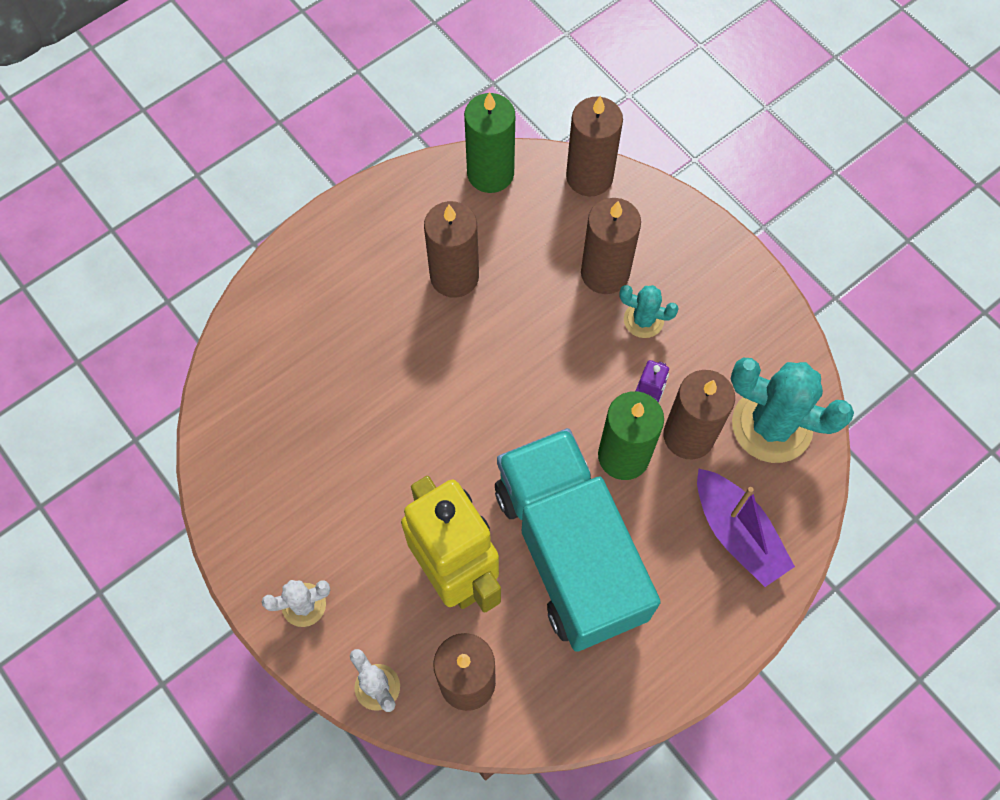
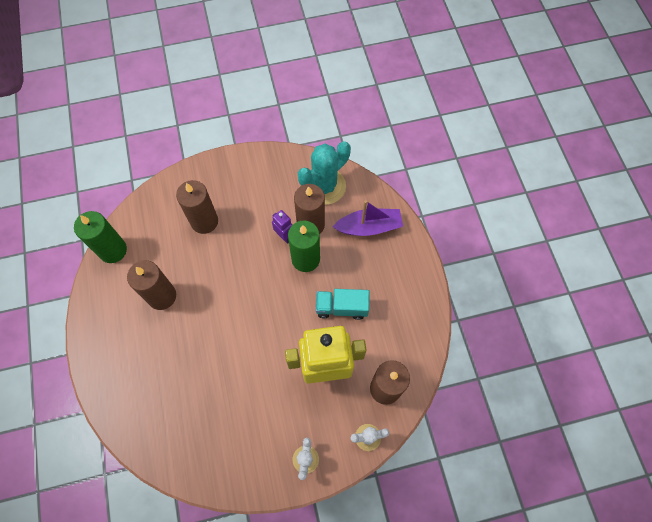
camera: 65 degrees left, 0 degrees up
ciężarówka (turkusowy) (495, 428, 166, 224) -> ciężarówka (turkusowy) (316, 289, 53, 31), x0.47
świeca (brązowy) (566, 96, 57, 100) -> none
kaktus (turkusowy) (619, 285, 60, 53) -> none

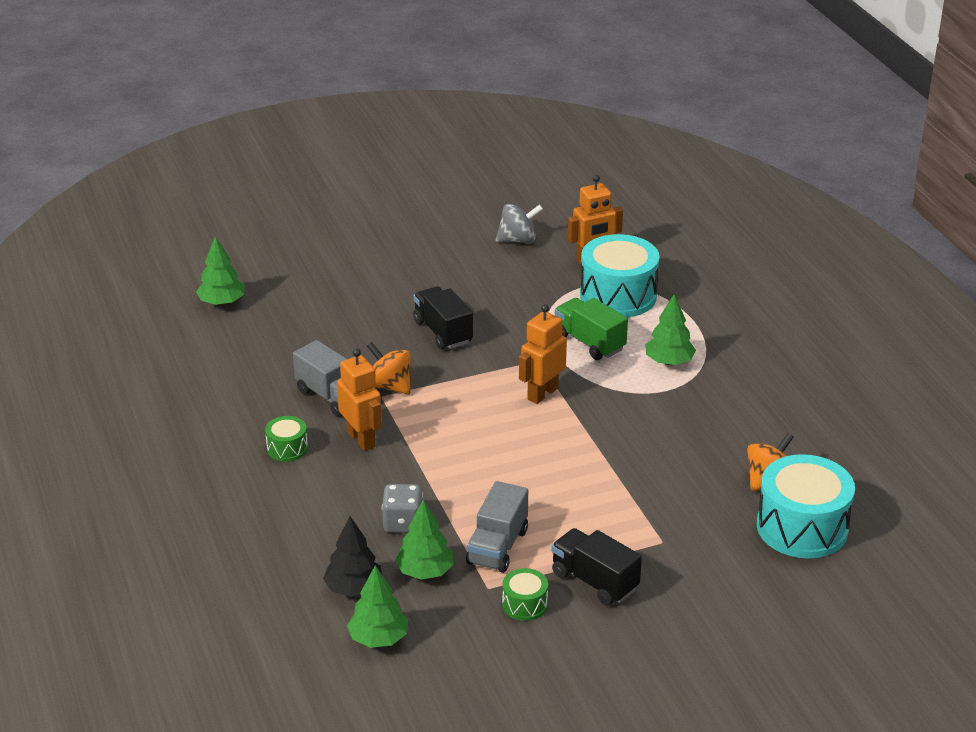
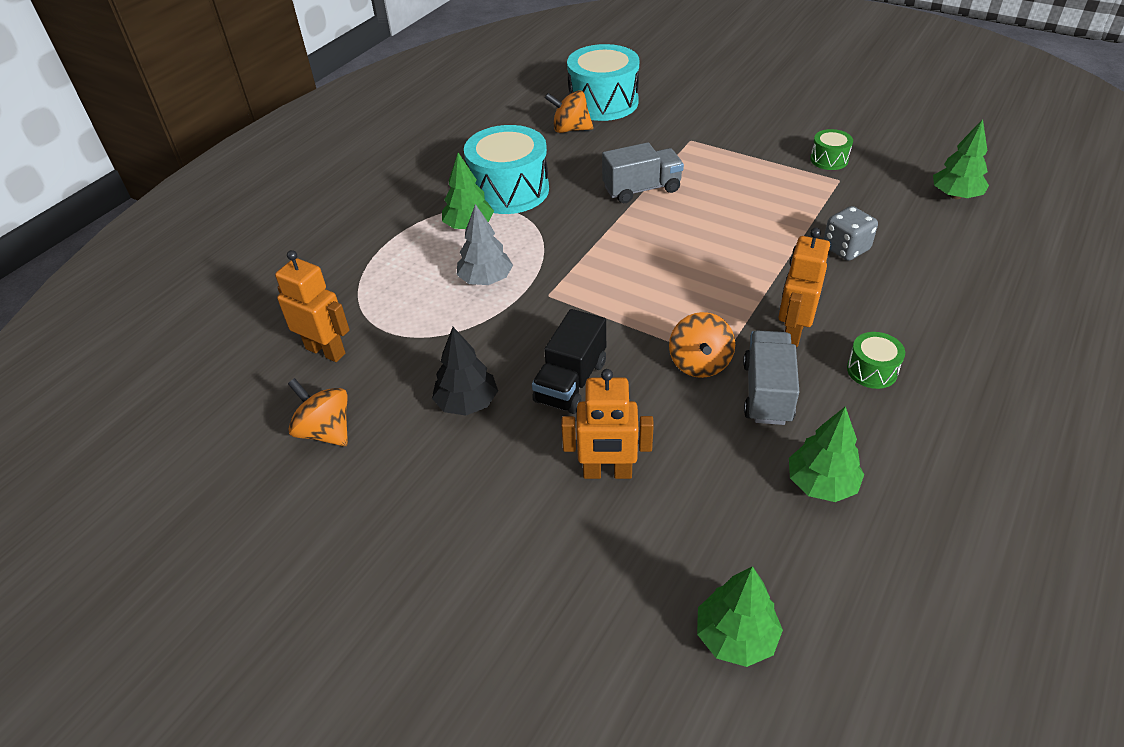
camera: 125 degrees left, 10 degrees up
bączek (szary) (496, 204, 47, 39) -> bączek (pomarańczowy) (288, 378, 60, 68)
drzewko (czarny) (323, 516, 59, 81) -> drzewko (czarny) (432, 327, 66, 89), shifted
ciężarówka (zielony) (555, 298, 73, 62) -> drzewko (szary) (457, 204, 56, 81)
bęben (turkusowy) (580, 234, 80, 83) -> bęben (turkusowy) (464, 125, 85, 89), shifted
robot (pomarańczowy) (519, 304, 48, 100) -> robot (pomarańczowy) (561, 369, 93, 110), shifted
ciężarówka (szary) (466, 481, 62, 92) -> ciężarówka (szary) (602, 142, 82, 61), shifted
drzewko (zielony) (395, 500, 59, 80) -> drzewko (zielony) (789, 407, 75, 95), shifted
ciężarówka (czarny) (551, 528, 91, 78) -> none

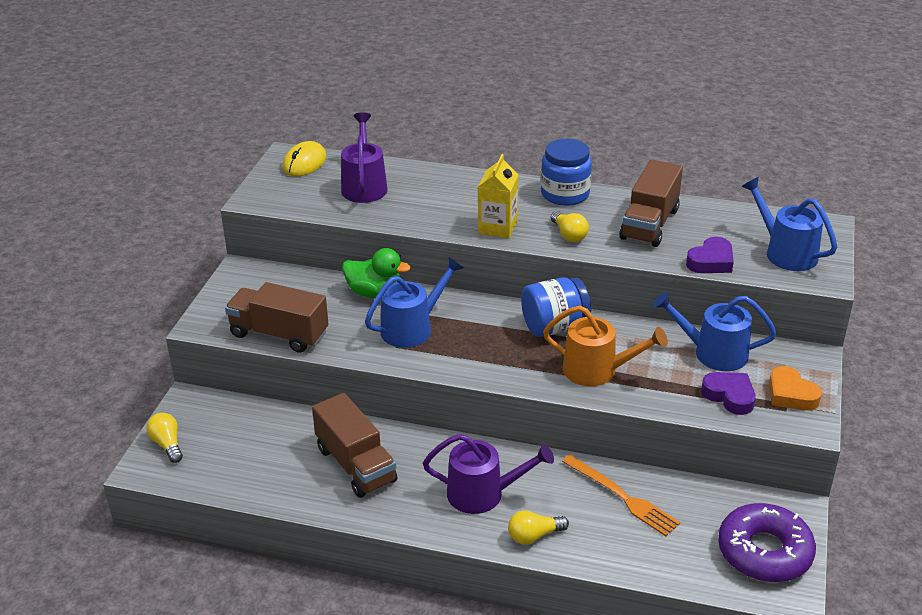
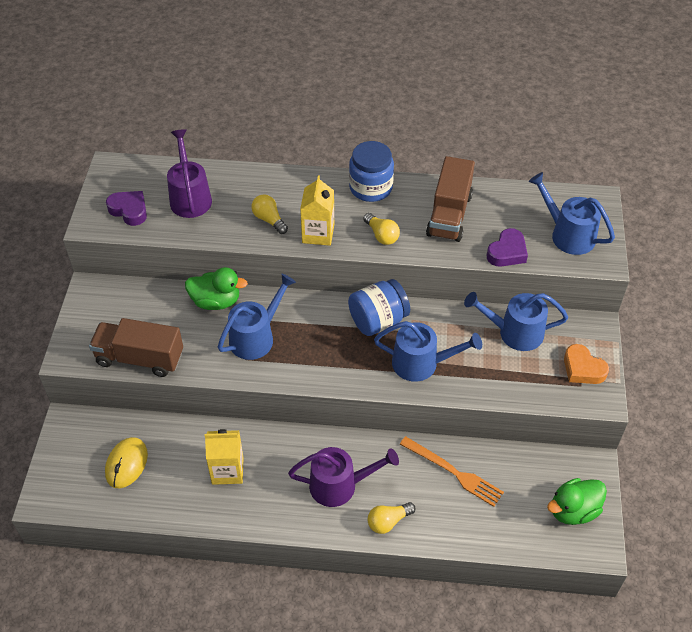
camera: 10 degrees left, 15 degrees up
myszka (żółty) (282, 141, 45, 36) -> myszka (żółty) (105, 437, 43, 51), shifted
serce (fioletowy) (701, 372, 55, 43) -> serce (fioletowy) (106, 191, 41, 35), shifted
ciężarówka (brązowy) (312, 393, 86, 105) -> karton mleka (żółty) (205, 429, 38, 56)
żarówka (żółty) (146, 413, 37, 50) -> żarówka (żółty) (251, 194, 37, 40), shifted
konewka (pomarańczowy) (543, 305, 125, 81) -> konewka (niebieski) (374, 321, 108, 61)
donut (fioletowy) (718, 503, 98, 79) -> kaczka (zielony) (547, 478, 60, 47)

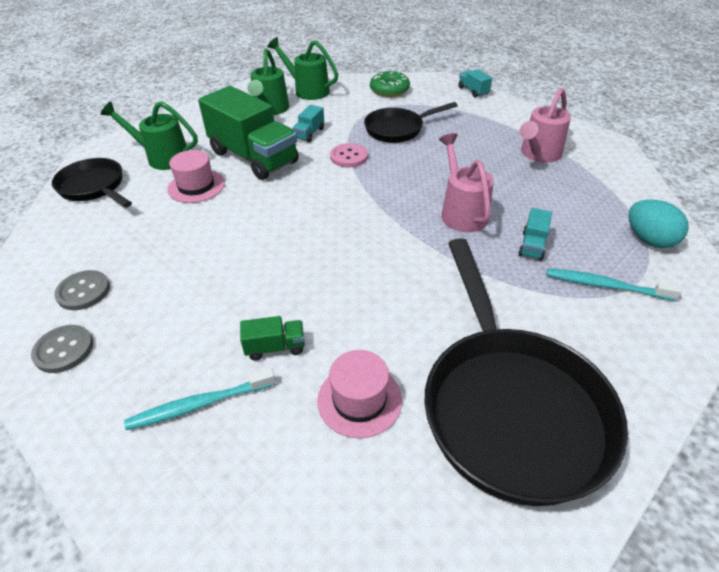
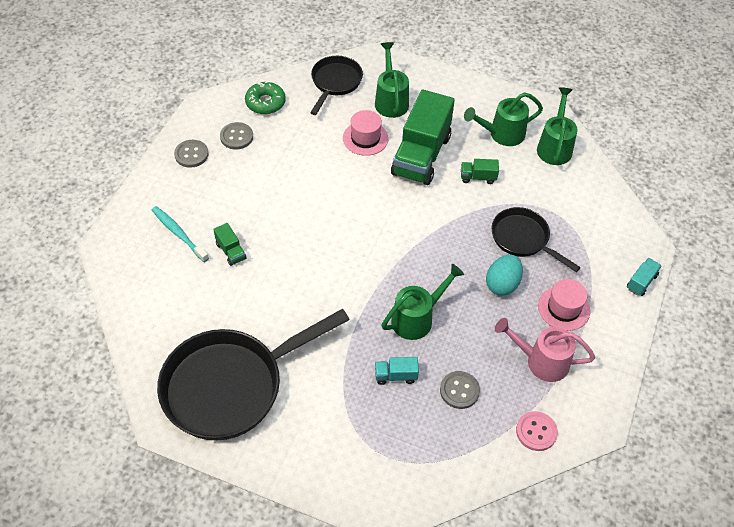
camera: 65 degrees right, 10 degrees up
donut (zielony) (370, 71, 40, 26) -> donut (zielony) (245, 81, 41, 33), shifted
konewka (różowy) (439, 133, 55, 99) -> konewka (zielony) (382, 264, 82, 76)
none -> guzik (szary) (440, 371, 40, 38)
ciężarówka (turkusowy) (292, 105, 32, 37) -> ciężarówka (zielony) (461, 159, 38, 25)
jajko (turkusowy) (628, 199, 61, 49) -> jajko (turkusowy) (486, 255, 37, 41), shifted
guzik (różowy) (330, 143, 38, 25) -> guzik (różowy) (516, 411, 42, 40), shifted
kapelusz (różowy) (317, 350, 85, 88) -> kapelusz (różowy) (538, 279, 52, 52), shifted
szczoteczka do zębów (turkusowy) (547, 268, 135, 33) -> none

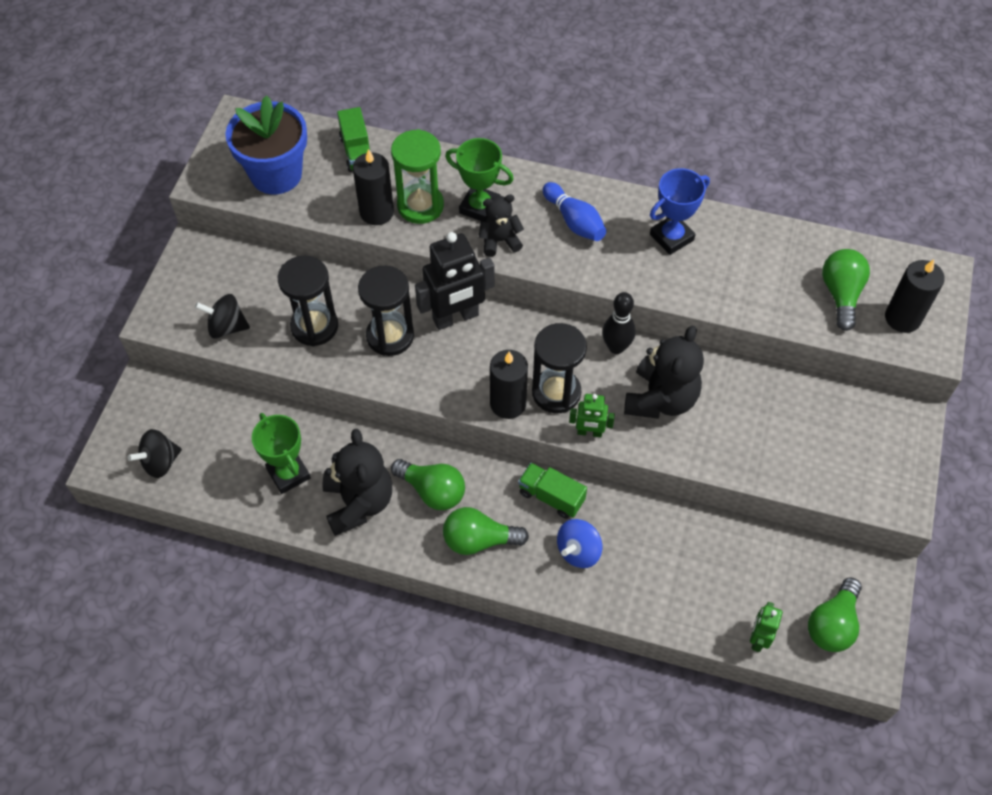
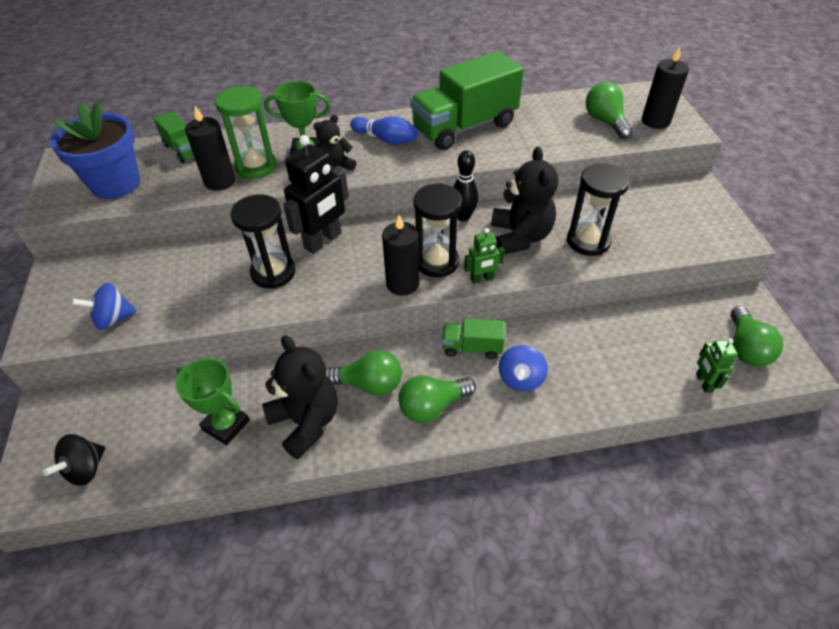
camera: 25 degrees left, 10 degrees down
bączek (czarny) (195, 294, 55, 45) -> bączek (niebieski) (72, 283, 65, 47)
puchar (niebieski) (650, 168, 60, 87) -> ciężarówka (zielony) (410, 51, 114, 99)
klepsydra (czarny) (278, 256, 60, 90) -> klepsydra (czarny) (567, 163, 63, 93), shifted

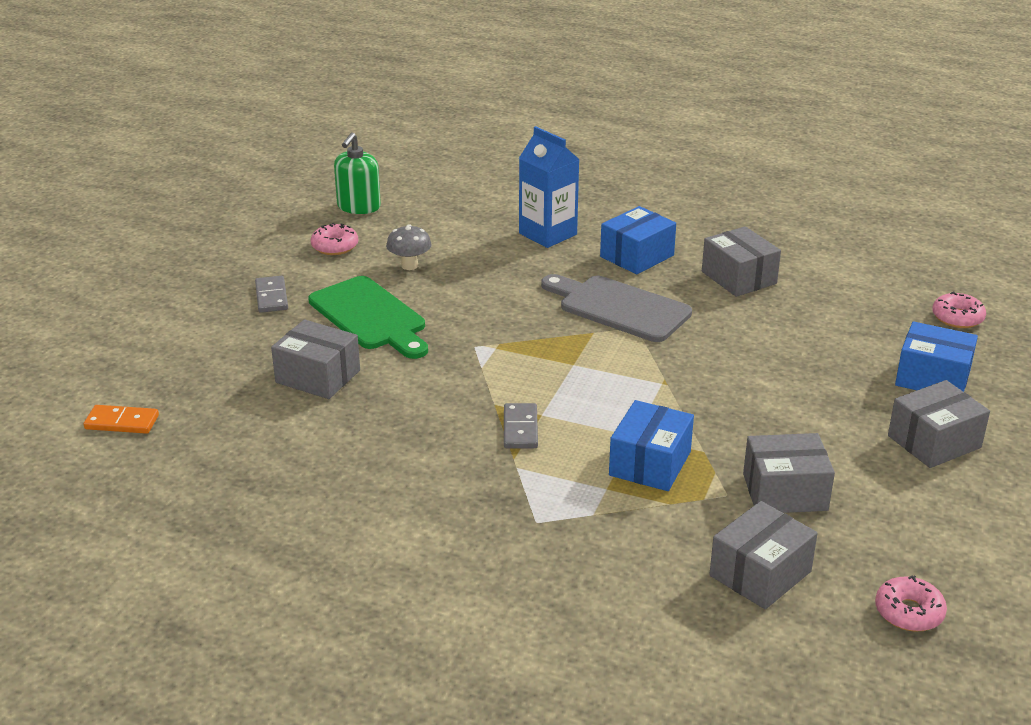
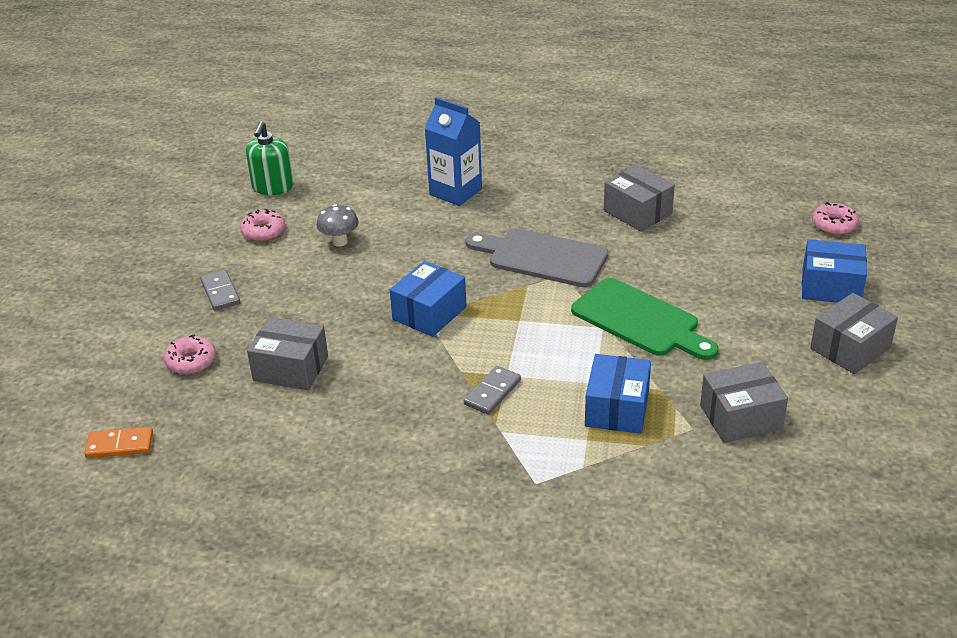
camera: 10 degrees left, 5 degrees up
donut (różowy) (875, 576, 72, 56) -> donut (różowy) (164, 334, 52, 40), shifted
pudełko (niebieski) (600, 206, 76, 68) -> pudełko (niebieski) (390, 261, 77, 76), shifted
kostka domina (szary) (504, 403, 34, 45) -> kostka domina (szary) (464, 366, 57, 49), 45 degrees clockwise
deska do krojenia (zielony) (308, 276, 120, 83) -> deska do krojenia (zielony) (571, 278, 147, 82), shifted
pudełko (szary) (709, 501, 109, 108) -> none

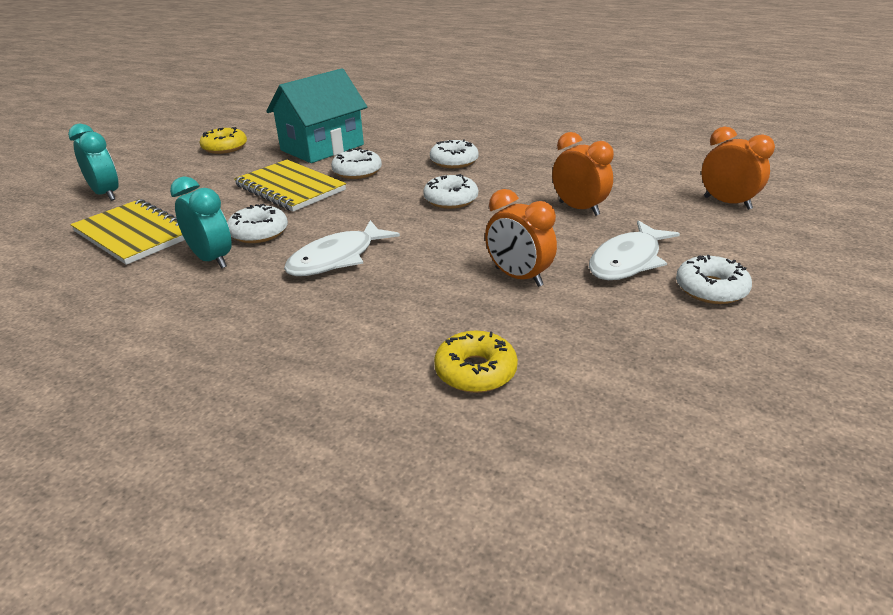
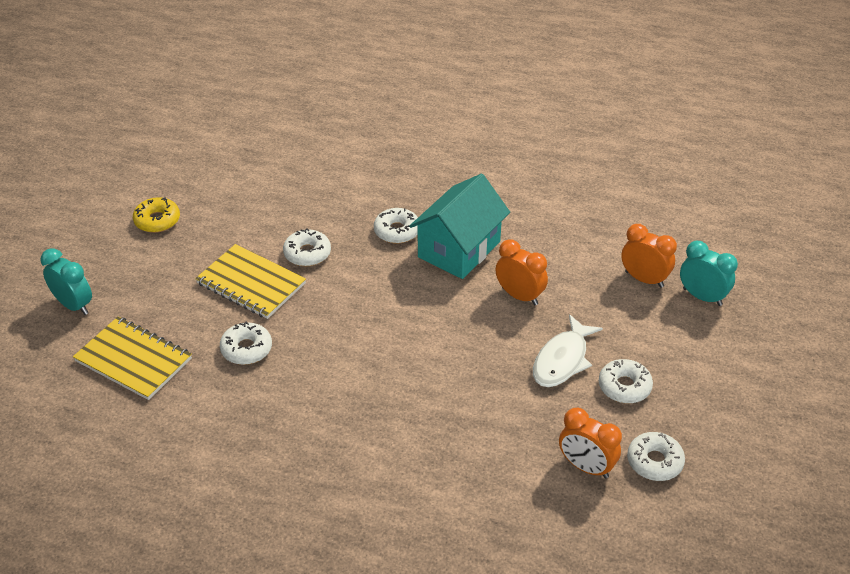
camera: 10 degrees left, 10 degrees up
domek (turkusowy) (266, 68, 101, 95) -> domek (turkusowy) (409, 174, 101, 105), shifted
budzik (pomarańczowy) (485, 189, 72, 98) -> budzik (pomarańczowy) (559, 407, 63, 71), shifted
donut (biały) (423, 174, 55, 35) -> donut (biały) (627, 432, 58, 49), shifted
budzik (turkusowy) (170, 176, 62, 92) -> budzik (turkusowy) (680, 241, 58, 65), shifted
ryba (biały) (284, 220, 116, 56) -> none
donut (żółty) (434, 331, 84, 62) -> none

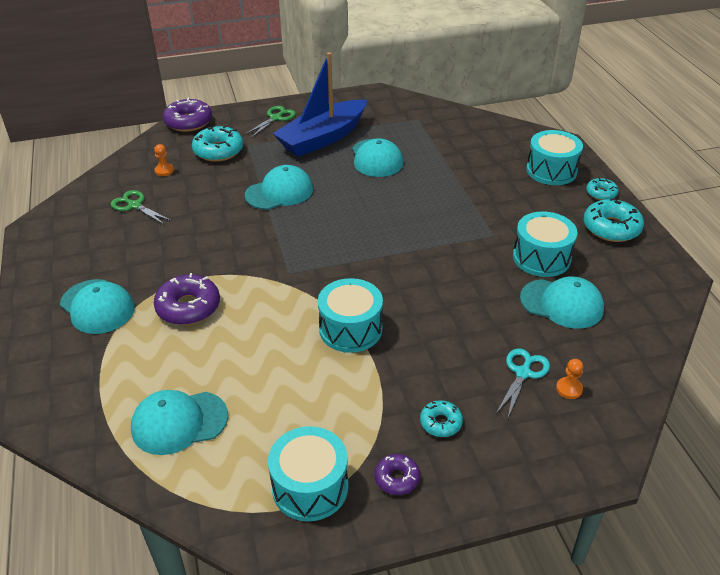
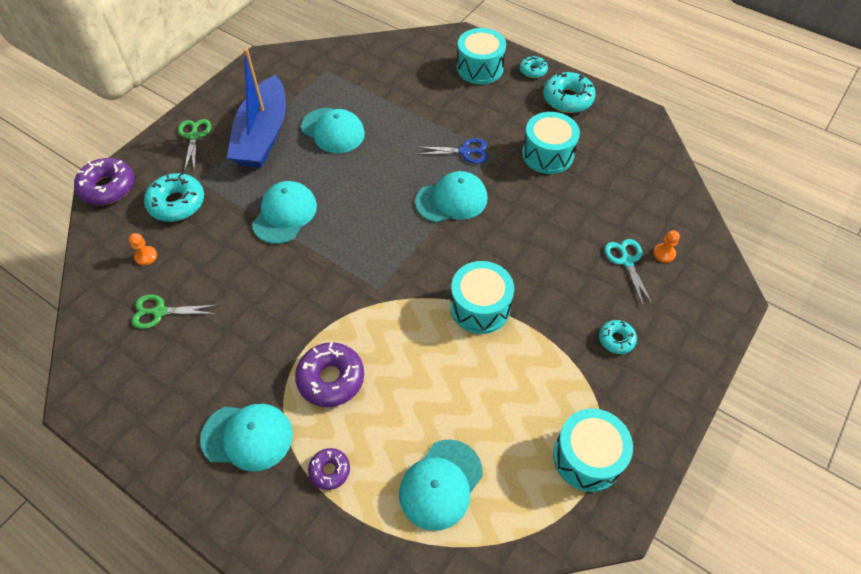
camera: 40 degrees left, 15 degrees up
donut (fioletowy) (375, 454, 45, 41) -> donut (fioletowy) (308, 448, 42, 42), shifted
czapka (turkusowy) (520, 276, 84, 53) -> czapka (turkusowy) (415, 171, 73, 52), shifted
none -> nożyczki (niebieski) (416, 138, 72, 26)

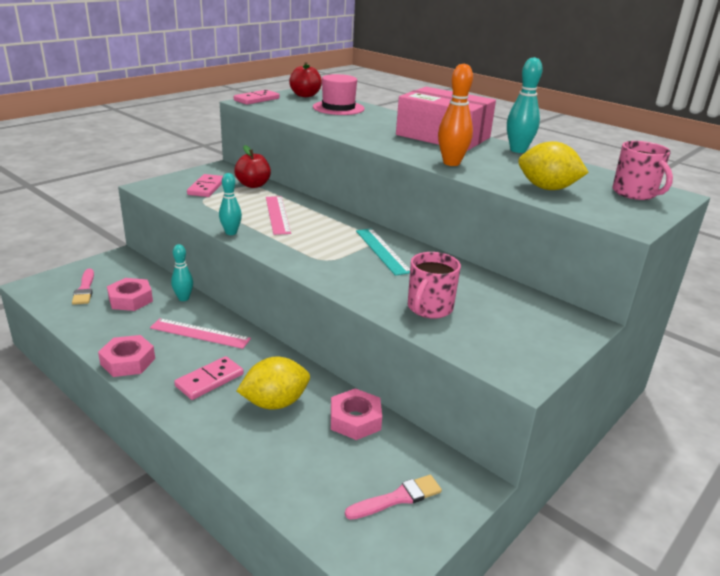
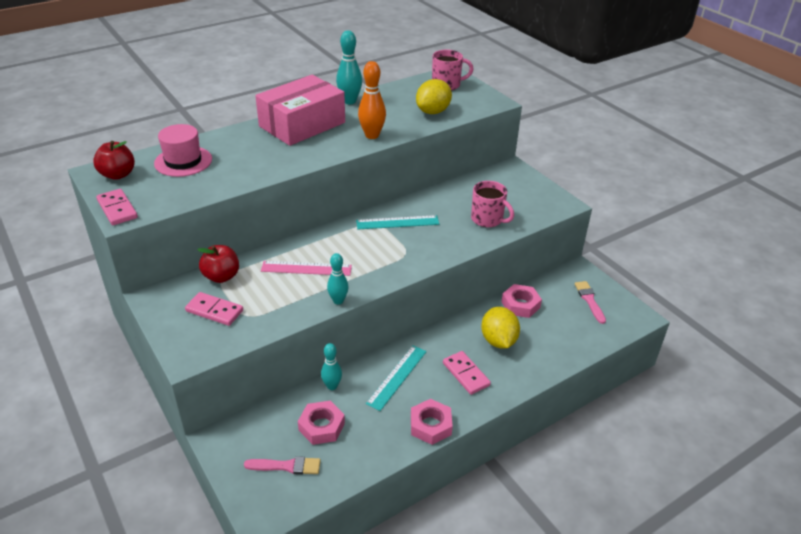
camera: 75 degrees left, 10 degrees up
linijka (różowy) (150, 318, 101, 31) -> linijka (turkusowy) (366, 346, 61, 65)

